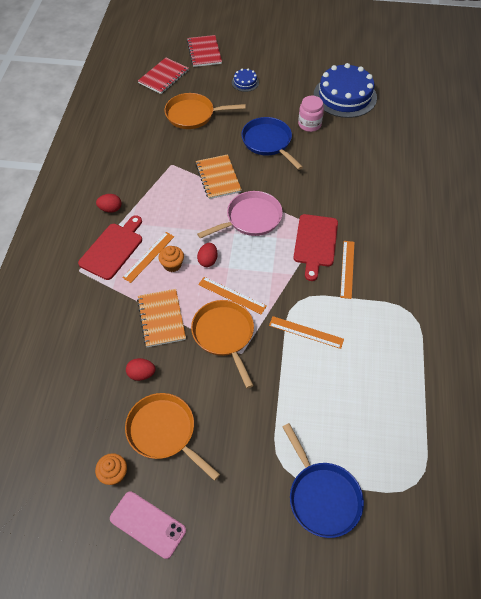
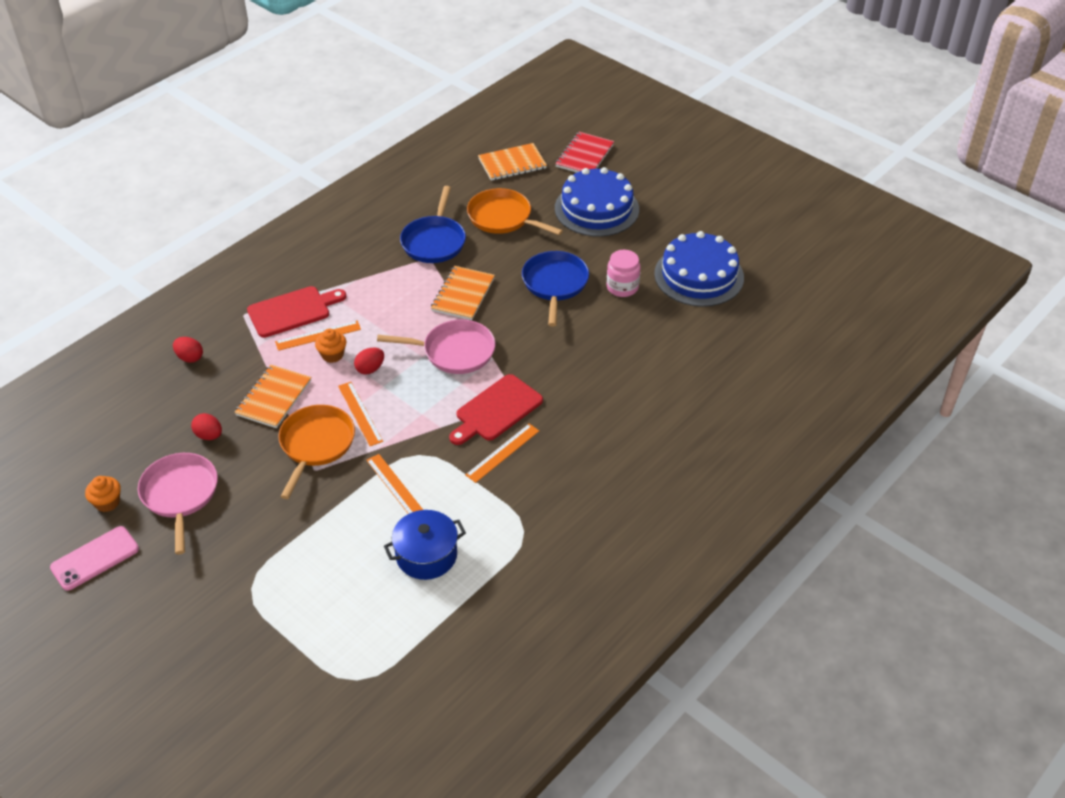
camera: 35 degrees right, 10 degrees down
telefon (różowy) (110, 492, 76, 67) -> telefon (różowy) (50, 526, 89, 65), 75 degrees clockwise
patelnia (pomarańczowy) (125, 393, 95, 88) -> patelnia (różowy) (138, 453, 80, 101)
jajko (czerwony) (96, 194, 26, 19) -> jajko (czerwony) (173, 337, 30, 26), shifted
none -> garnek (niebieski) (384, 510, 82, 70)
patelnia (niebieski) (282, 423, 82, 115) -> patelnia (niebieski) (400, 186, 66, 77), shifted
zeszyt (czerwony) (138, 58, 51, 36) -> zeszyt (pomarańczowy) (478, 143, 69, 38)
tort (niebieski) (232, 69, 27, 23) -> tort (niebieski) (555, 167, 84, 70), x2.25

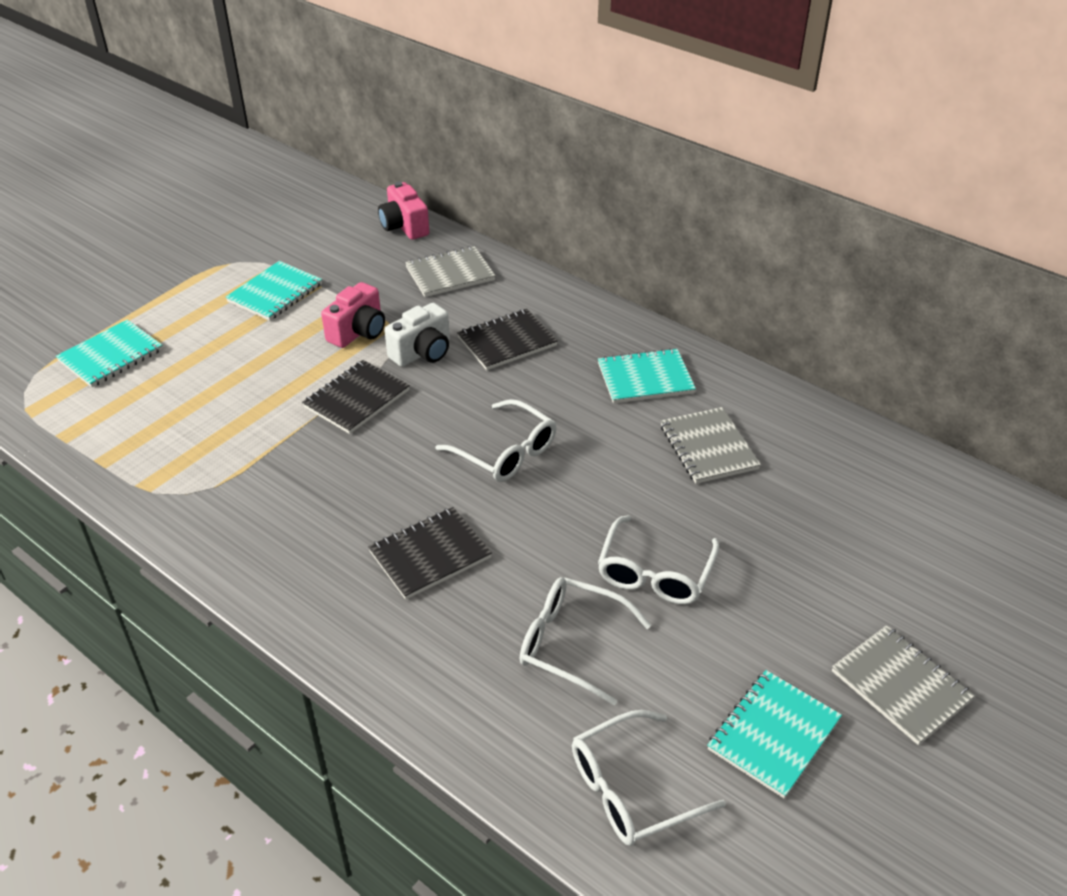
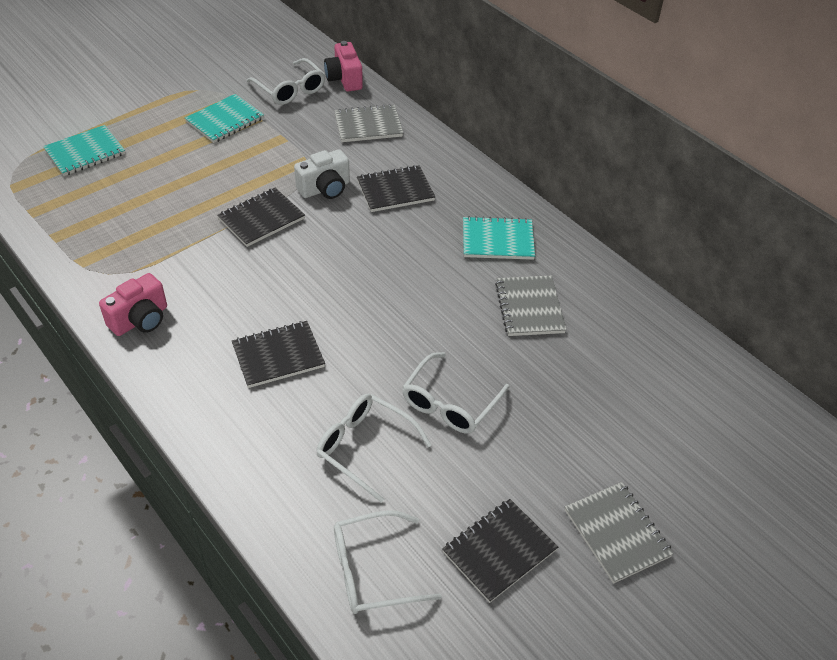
camera: 10 degrees right, 5 degrees up
aparat fotograficzny (różowy) (321, 282, 64, 66) -> aparat fotograficzny (różowy) (99, 273, 68, 63), shifted
okulary (biały) (436, 399, 120, 83) -> okulary (biały) (246, 58, 79, 47), shifted
zeszyt (turkusowy) (707, 670, 135, 128) -> zeszyt (czarny) (442, 499, 116, 104)

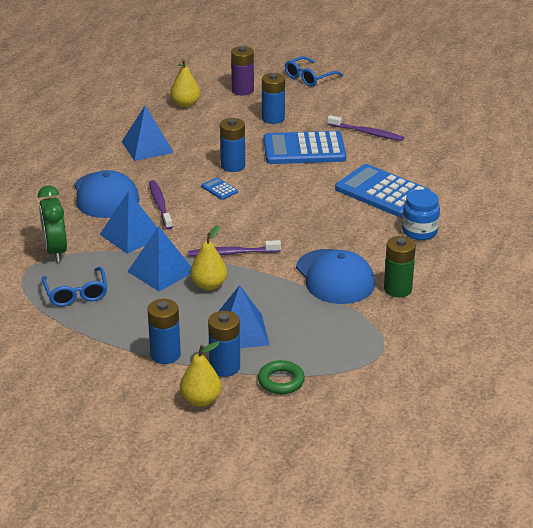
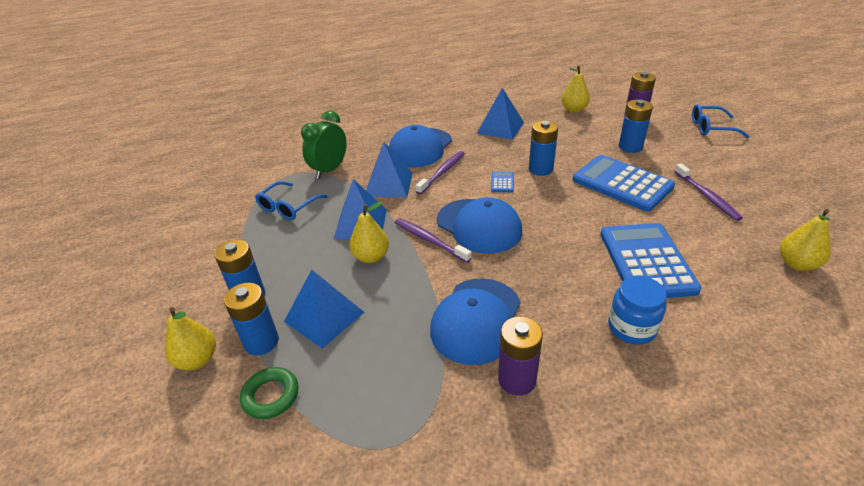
camera: 50 degrees right, 5 degrees up
none -> czapka (niebieski) (437, 197, 85, 57)
bateria (zielony) (384, 236, 32, 61) -> bateria (fioletowy) (498, 316, 45, 80)
none -> gruszka (żółty) (780, 209, 51, 62)

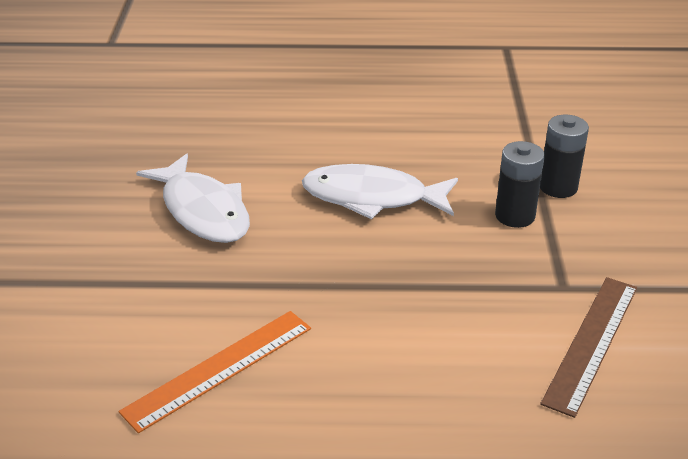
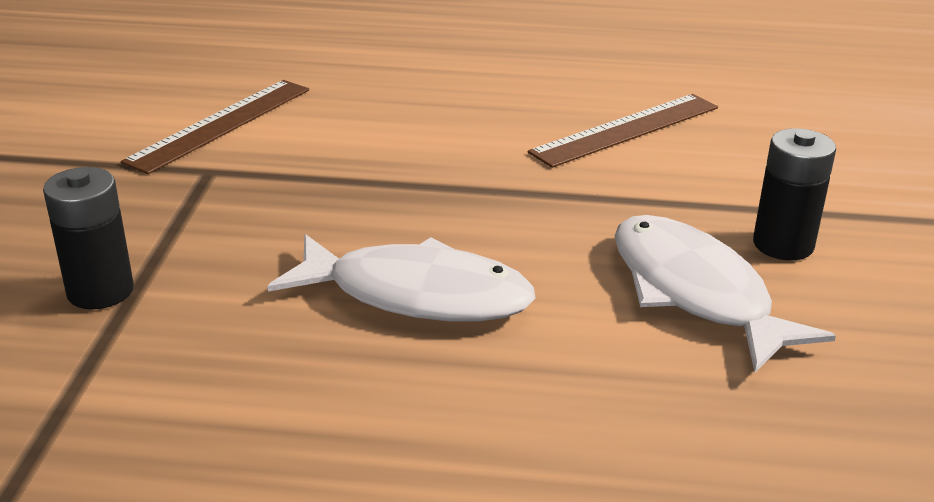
camera: 175 degrees left, 5 degrees down
linijka (pomarańczowy) (119, 311, 192, 122) -> linijka (brązowy) (528, 94, 190, 74)
bateria (czarny) (495, 141, 50, 87) -> bateria (czarny) (753, 128, 83, 132), shifted

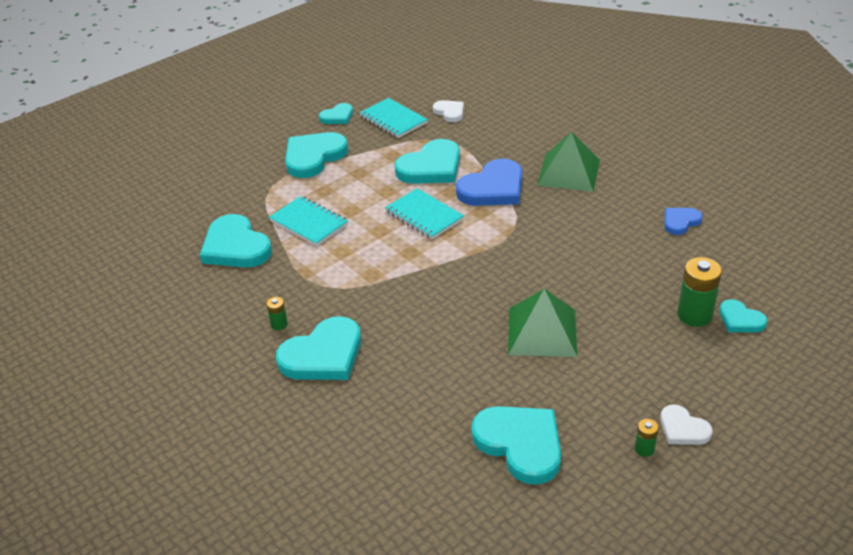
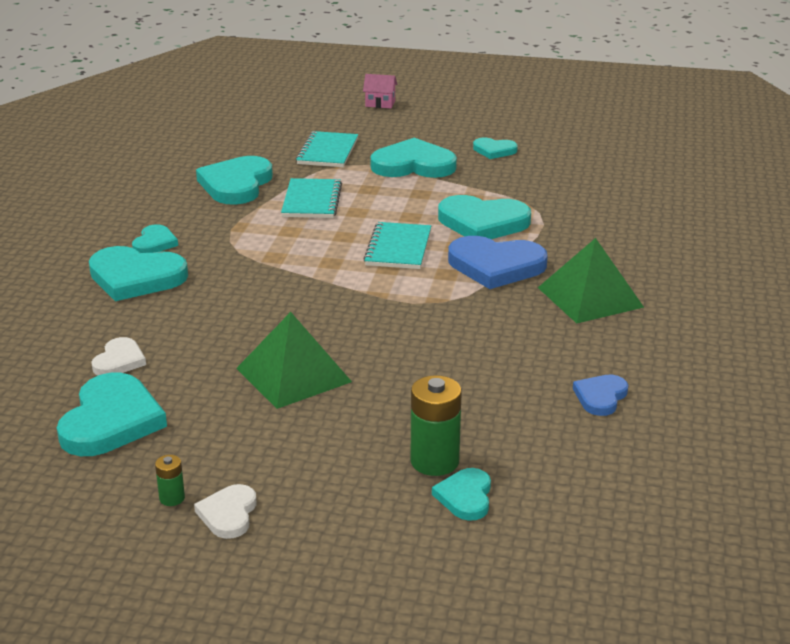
camera: 50 degrees right, 10 degrees down
serce (biały) (433, 100, 31, 22) -> serce (biały) (91, 337, 55, 38), shifted
bateria (zielony) (266, 297, 22, 33) -> serce (turkusowy) (132, 224, 46, 29)
zeszyt (turkusowy) (359, 98, 69, 40) -> zeszyt (turkusowy) (296, 131, 62, 36), shifted
none -> domek (różowy) (363, 74, 34, 34)
serce (niebieski) (664, 208, 39, 27) -> serce (niebieski) (573, 375, 55, 41), 75 degrees counterclockwise

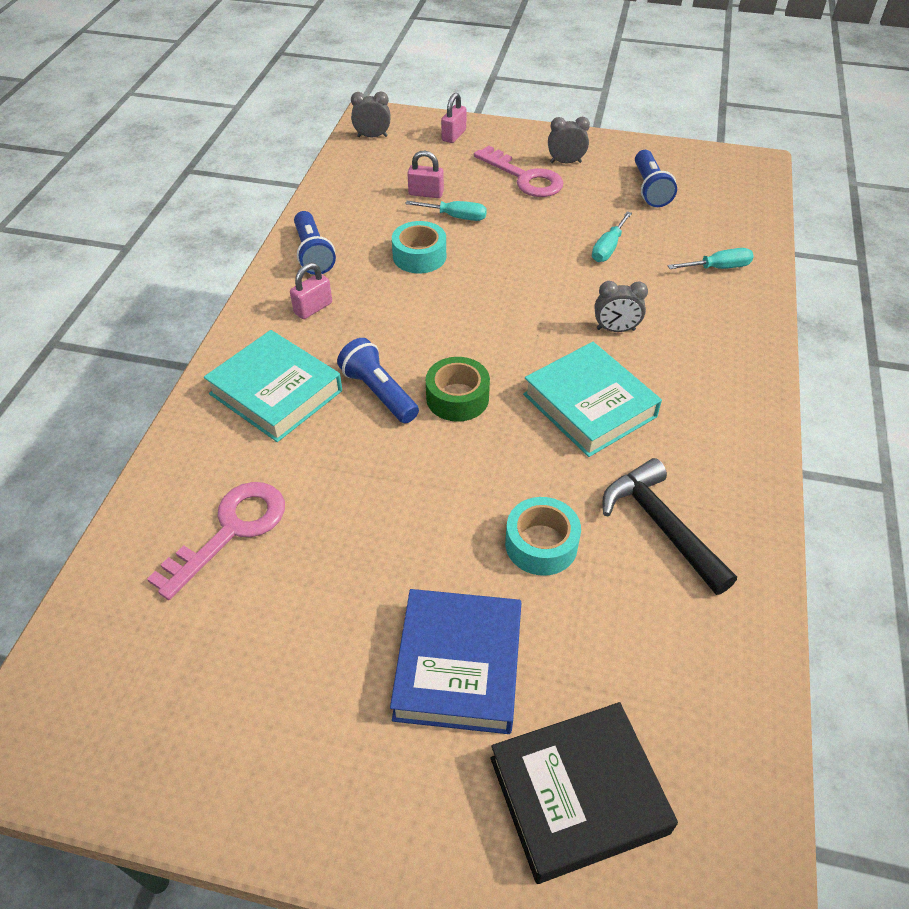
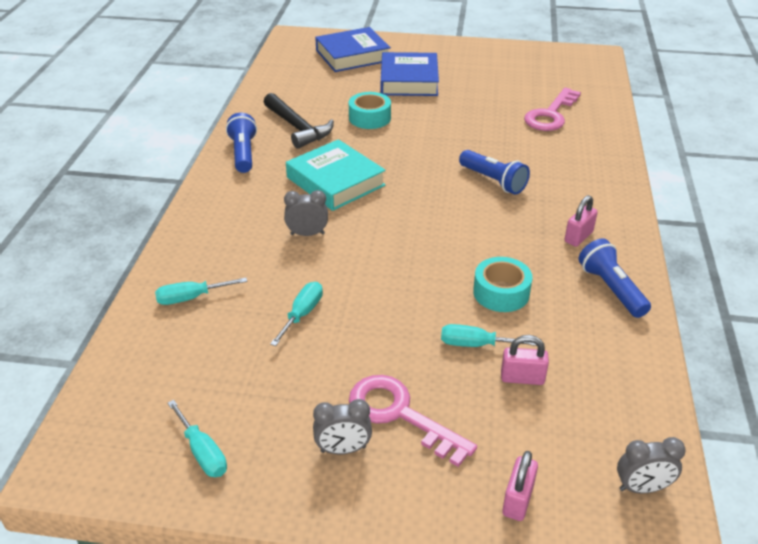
camera: 175 degrees right, 10 degrees down
none -> śrubokręt (turkusowy) (167, 400, 60, 77)
latarka (niebieski) (635, 150, 42, 57) -> latarka (niebieski) (226, 113, 31, 60), shifted
książka (czarny) (490, 702, 188, 182) -> książka (niebieski) (315, 27, 76, 45)
książka (turkusowy) (204, 330, 138, 112) -> none
taśma klejąca (zielony) (426, 357, 64, 65) -> none

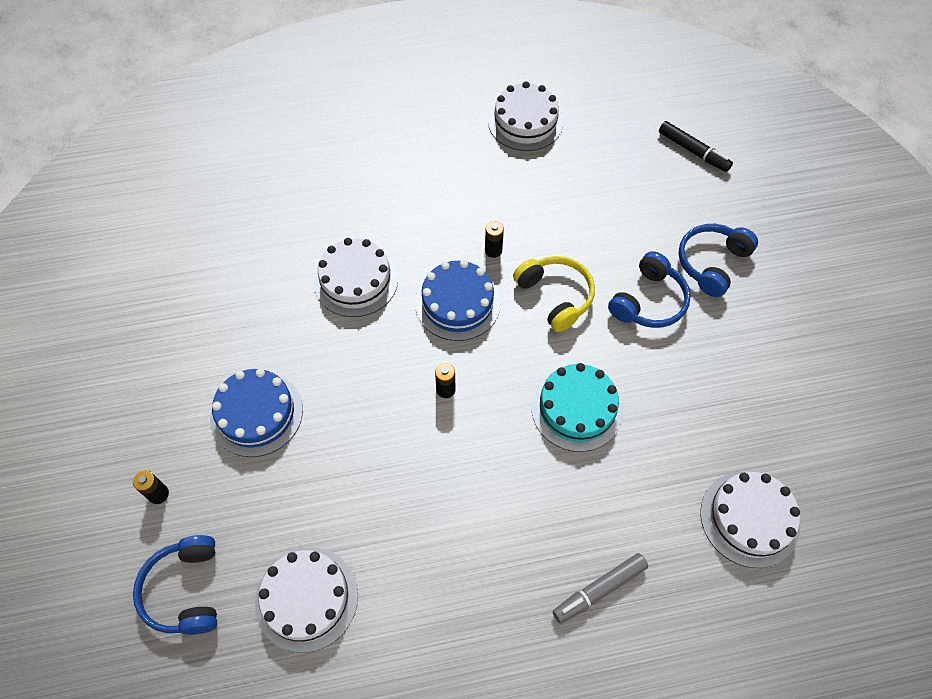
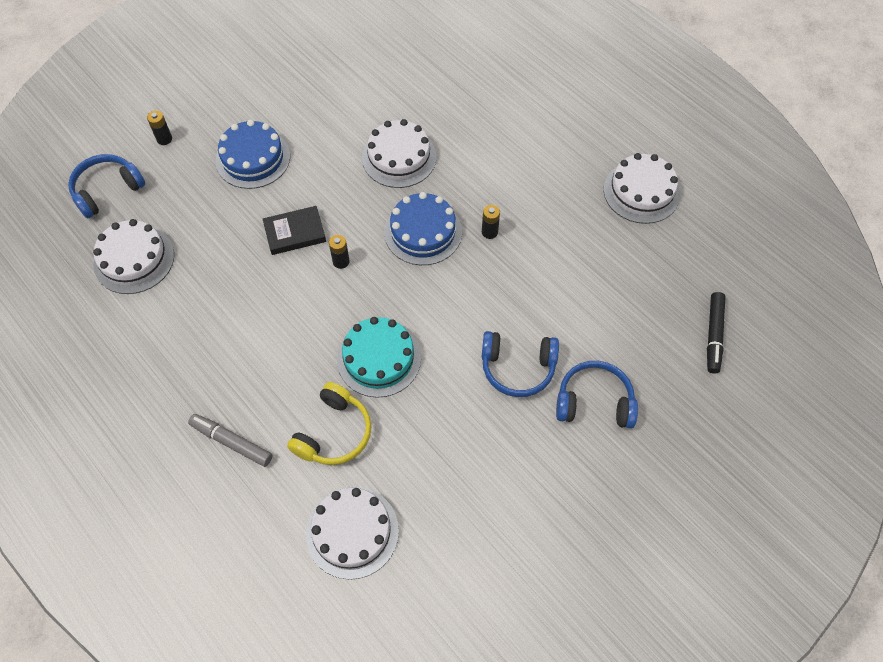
camera: 60 degrees right, 0 degrees up
none -> książka (czarny) (263, 206, 63, 49)
słuchawki (żółty) (513, 256, 82, 76) -> słuchawki (żółty) (287, 382, 85, 83), shifted

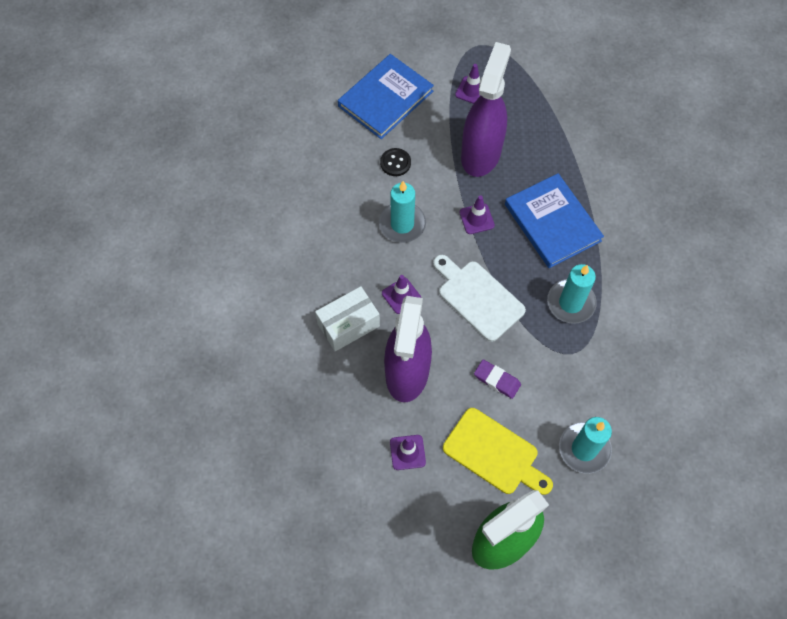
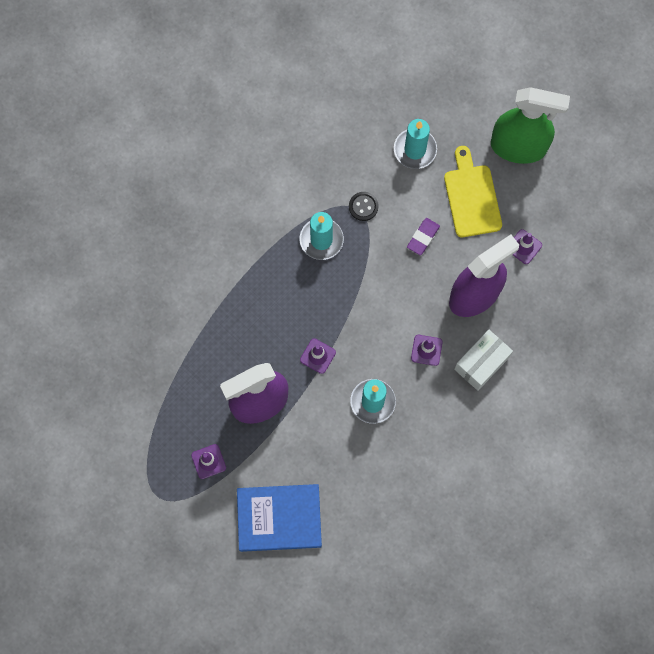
camera: 135 degrees left, 10 degrees up
guzik (czarny) (380, 148, 31, 28) -> guzik (czarny) (349, 192, 30, 29), shifted
gumka do mazania (fioletowy) (474, 359, 47, 40) -> gumka do mazania (fioletowy) (407, 218, 33, 37), 45 degrees clockwise
pudełko (biały) (315, 286, 65, 65) -> pudełko (biały) (454, 330, 59, 61), 60 degrees counterclockwise
deska do krojenia (biały) (433, 255, 93, 87) -> none
książka (niebieski) (505, 173, 99, 95) -> none

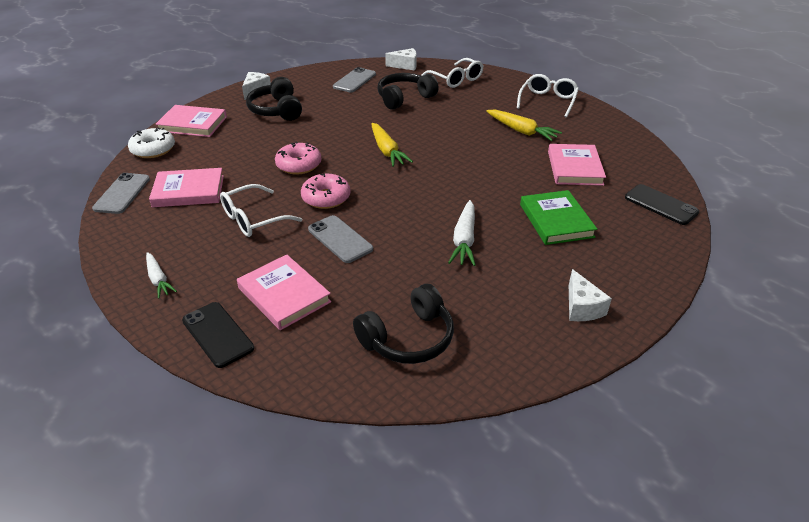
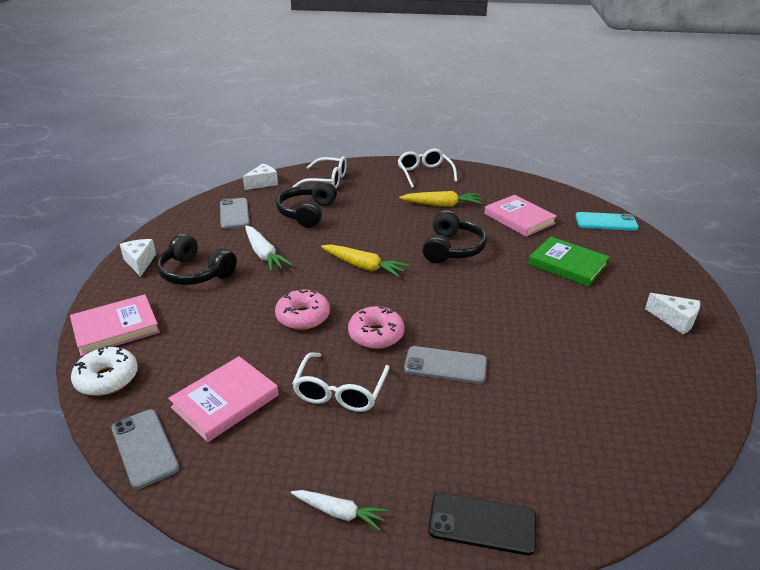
camera: 40 degrees left, 5 degrees down
marchewka (biały) (448, 200, 28, 66) -> marchewka (biały) (245, 226, 47, 46), shifted
słuchawki (czarny) (353, 284, 101, 80) -> słuchawki (czarny) (422, 210, 65, 53), shifted
telefon (czarny) (625, 184, 74, 41) -> telefon (turkusowy) (575, 212, 64, 19)
książka (różowy) (237, 255, 94, 75) -> none

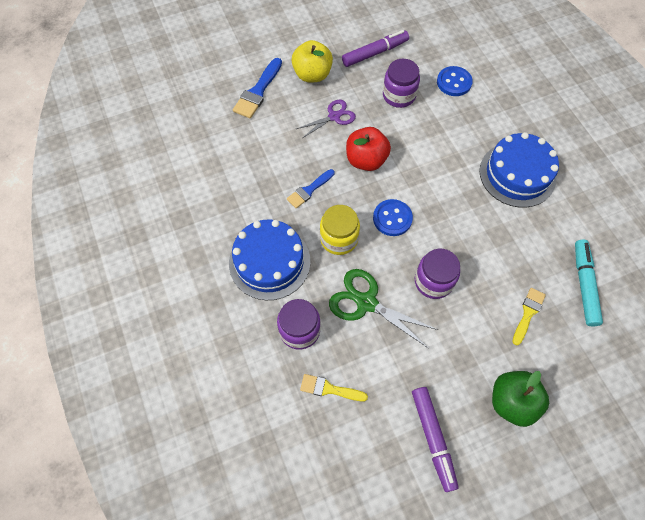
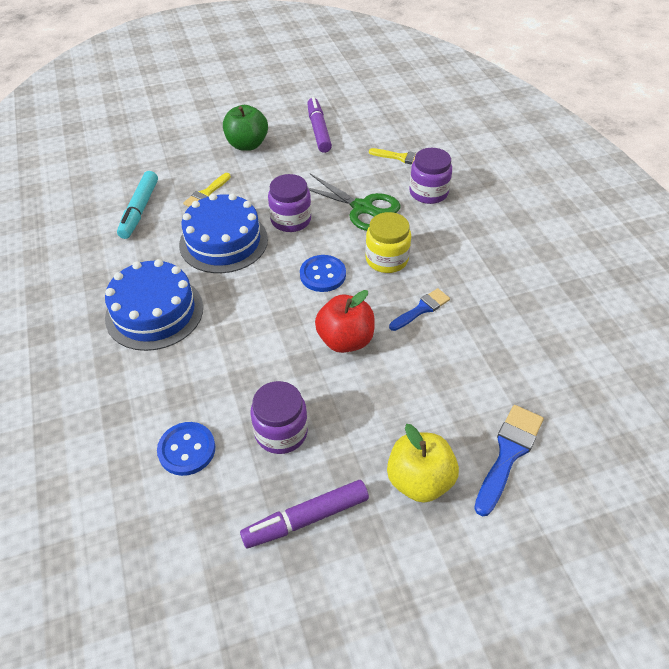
camera: 175 degrees left, 15 degrees down
tort (niebieski) (229, 219, 81, 81) -> tort (niebieski) (179, 193, 89, 80), shifted
nożyczki (fioletowy) (296, 100, 60, 38) -> none

